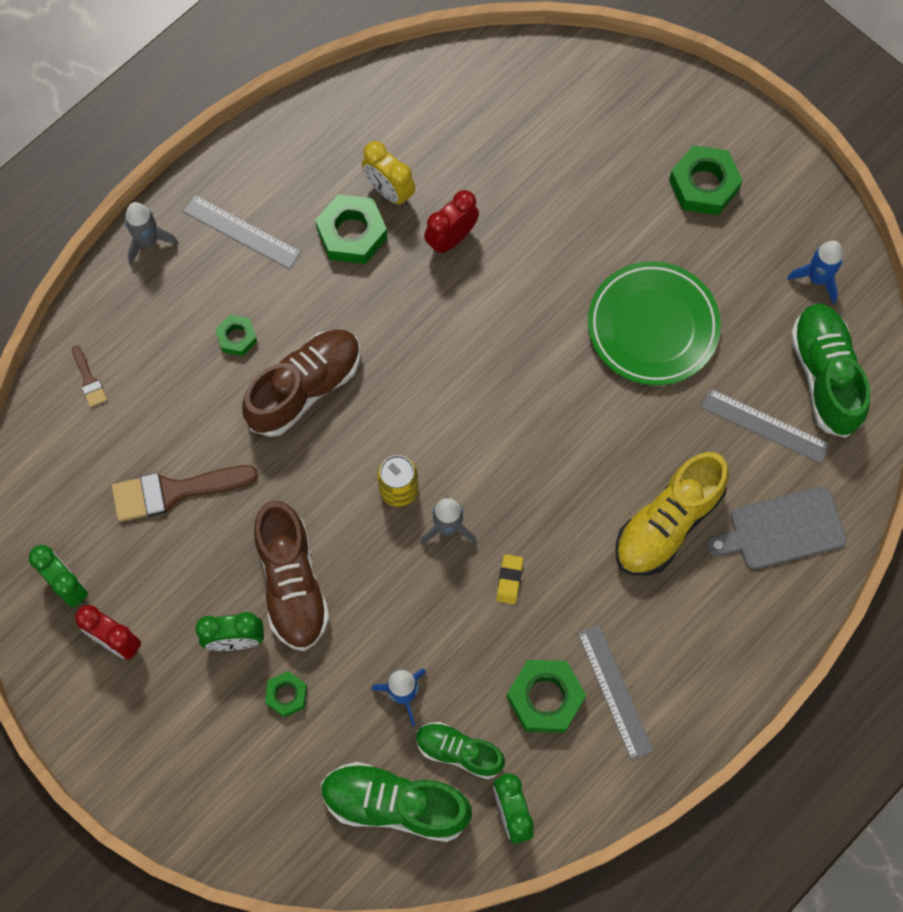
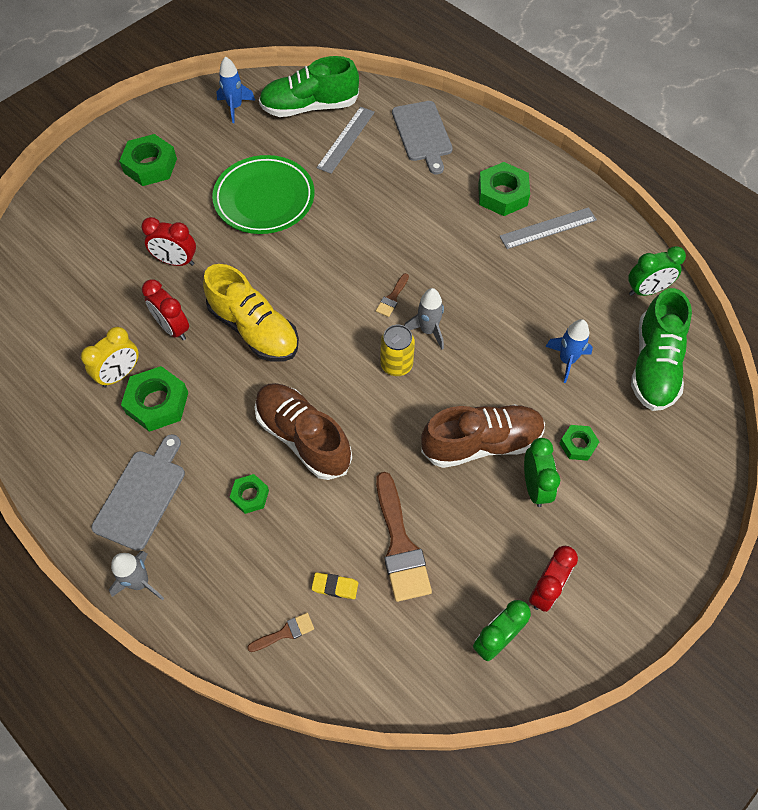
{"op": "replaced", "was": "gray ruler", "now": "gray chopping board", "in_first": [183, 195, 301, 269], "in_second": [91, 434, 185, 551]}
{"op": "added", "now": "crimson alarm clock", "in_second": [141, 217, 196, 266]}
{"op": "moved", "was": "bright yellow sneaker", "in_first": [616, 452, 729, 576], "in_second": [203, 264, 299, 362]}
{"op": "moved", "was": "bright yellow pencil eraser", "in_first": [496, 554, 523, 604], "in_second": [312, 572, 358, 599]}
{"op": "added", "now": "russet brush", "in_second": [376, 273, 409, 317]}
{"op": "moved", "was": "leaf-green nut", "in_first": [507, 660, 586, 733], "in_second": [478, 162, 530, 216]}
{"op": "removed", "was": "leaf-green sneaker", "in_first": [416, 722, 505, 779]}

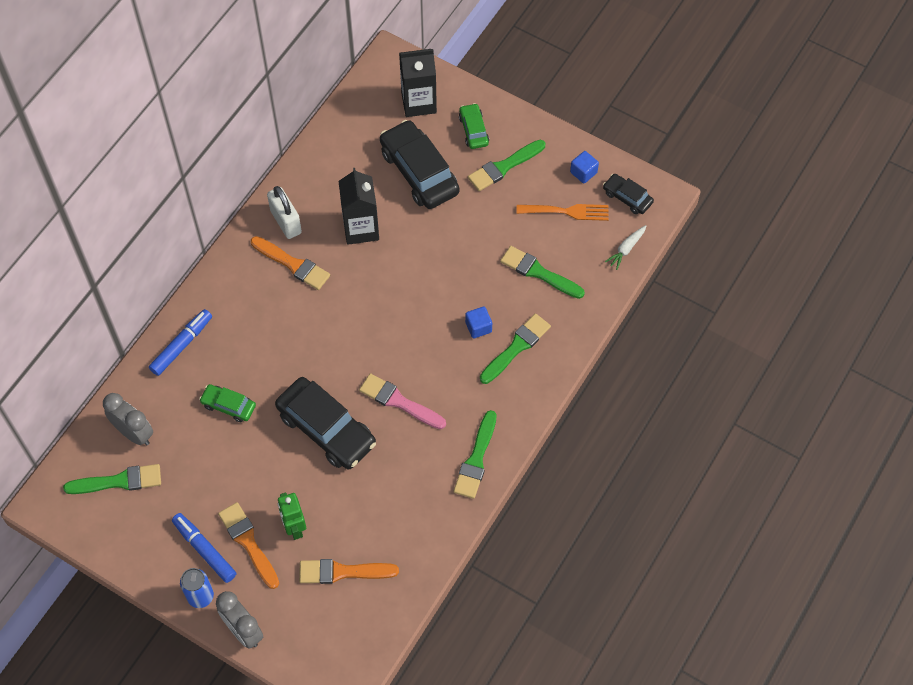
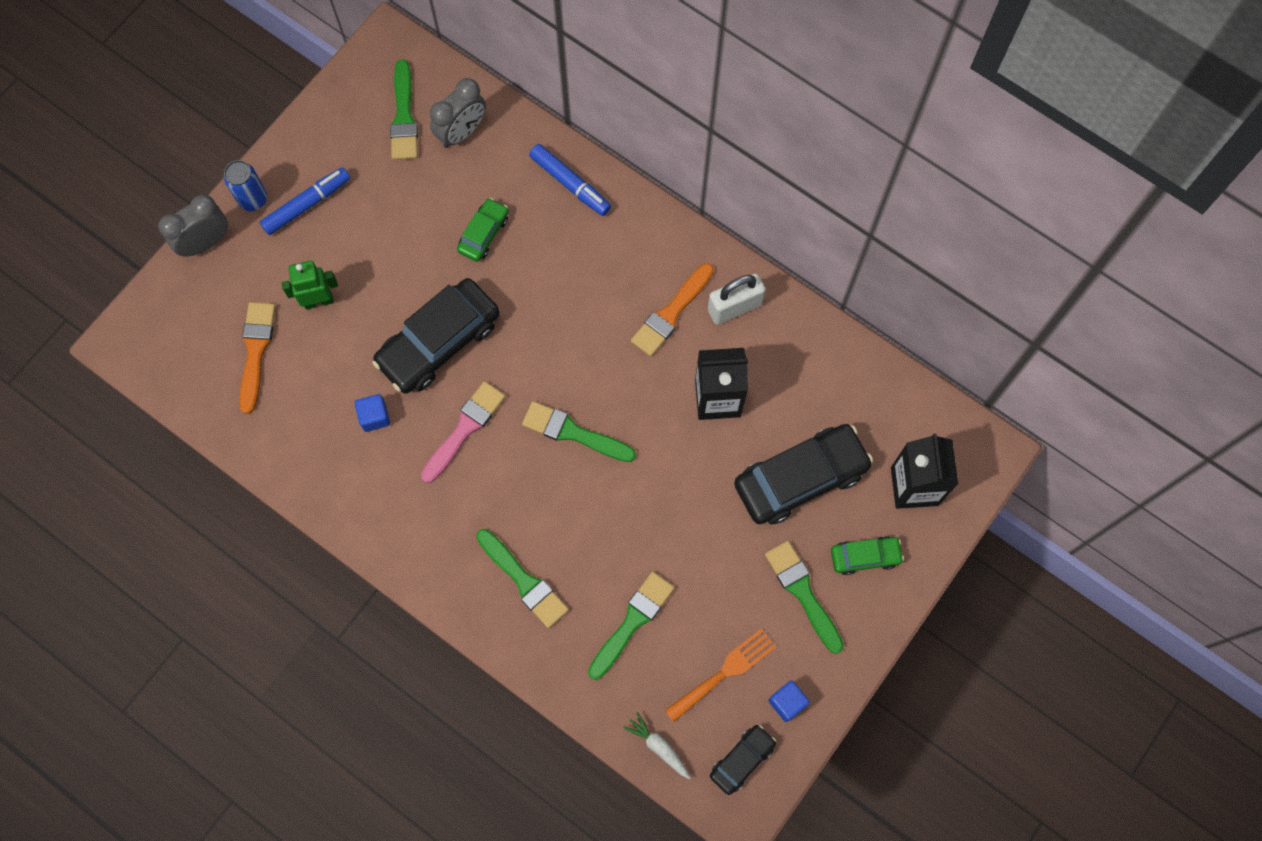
{"op": "moved", "was": "cobalt block", "in_first": [465, 306, 492, 339], "in_second": [354, 394, 390, 432]}
{"op": "moved", "was": "leaf-green brush", "in_first": [453, 410, 497, 499], "in_second": [522, 401, 636, 462]}
{"op": "turned", "was": "orange-coloured dinner fork", "in_first": [516, 204, 609, 221], "in_second": [665, 628, 776, 722], "clockwise": -135}
{"op": "removed", "was": "orange-coloured brush", "in_first": [218, 502, 279, 589]}

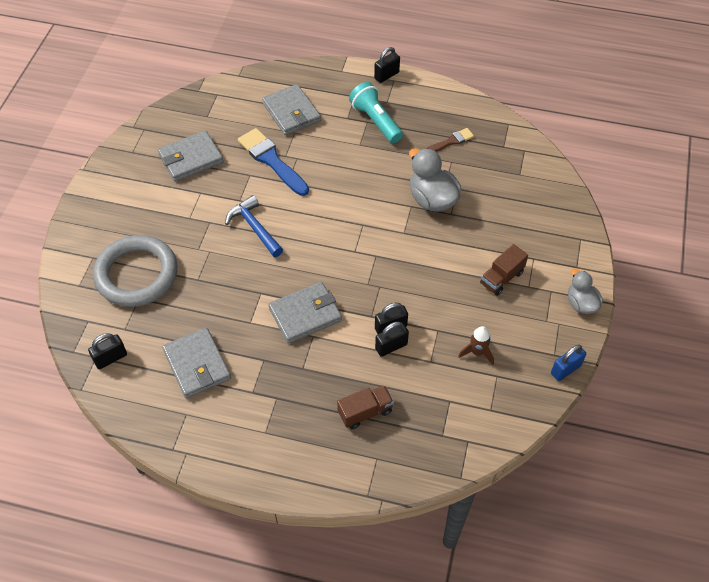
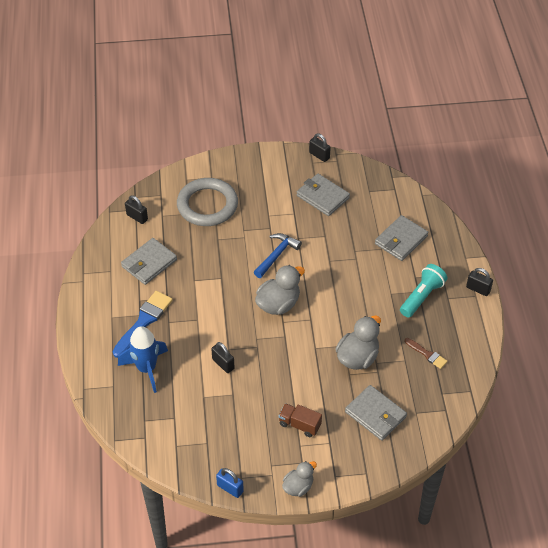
{"op": "moved", "was": "cobalt brush", "in_first": [238, 128, 309, 196], "in_second": [113, 291, 173, 358]}
{"op": "replaced", "was": "russet lorry", "now": "cobalt spaceship", "in_first": [337, 385, 394, 429], "in_second": [118, 326, 168, 393]}
{"op": "added", "now": "gray duck", "in_second": [255, 265, 305, 315]}
{"op": "moved", "was": "black lock", "in_first": [375, 322, 409, 357], "in_second": [309, 133, 331, 162]}
{"op": "moved", "was": "gray card wallet", "in_first": [268, 282, 342, 344], "in_second": [345, 385, 407, 441]}
{"op": "removed", "was": "russet spaceship", "in_first": [458, 326, 494, 365]}

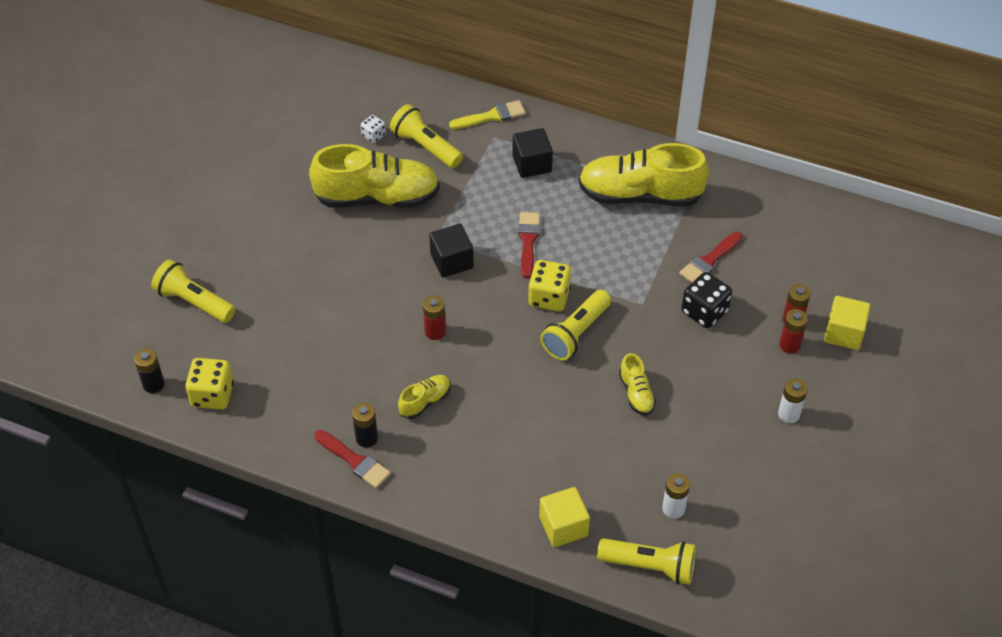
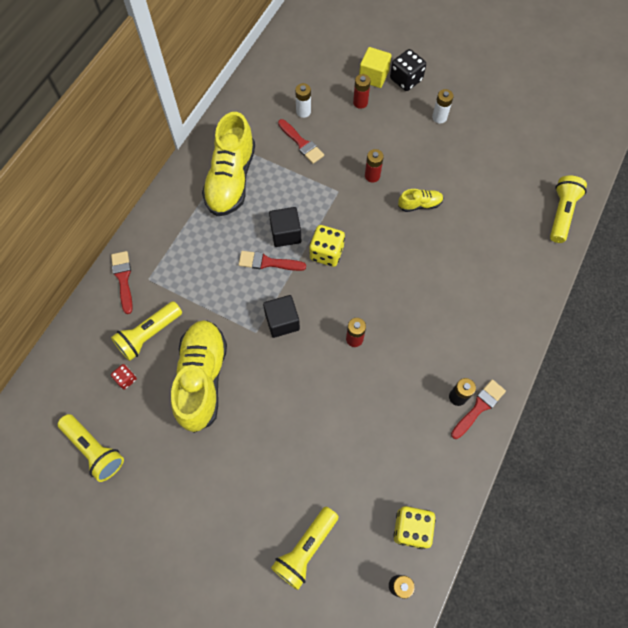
{"op": "moved", "was": "bright yellow flashlight", "in_first": [540, 290, 611, 360], "in_second": [57, 414, 124, 482]}
{"op": "recoloured", "was": "bright yellow brush", "now": "crimson brush", "in_first": [449, 100, 526, 129], "in_second": [111, 251, 133, 314]}
{"op": "recoloured", "was": "pure white dice", "now": "crimson dice", "in_first": [361, 115, 386, 143], "in_second": [111, 364, 137, 390]}
{"op": "moved", "was": "black block", "in_first": [513, 128, 553, 178], "in_second": [269, 207, 301, 247]}
{"op": "moved", "was": "pure white power cell", "in_first": [662, 473, 690, 519], "in_second": [295, 83, 311, 118]}
{"op": "moved", "was": "crimson power cell", "in_first": [779, 309, 808, 353], "in_second": [365, 149, 384, 182]}
{"op": "moved", "was": "black dice", "in_first": [681, 272, 732, 328], "in_second": [390, 49, 426, 91]}
{"op": "removed", "was": "bright yellow sneaker", "in_first": [398, 375, 451, 419]}
{"op": "removed", "was": "bright yellow block", "in_first": [539, 487, 590, 547]}

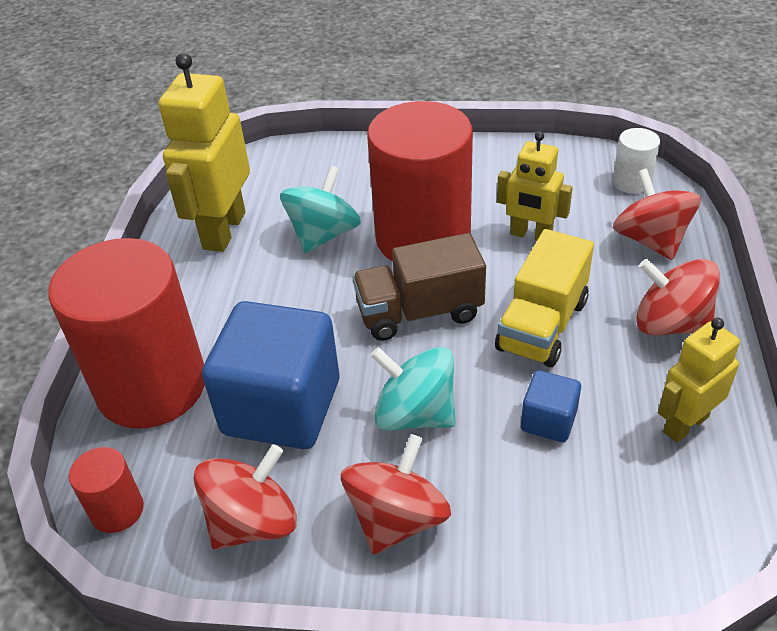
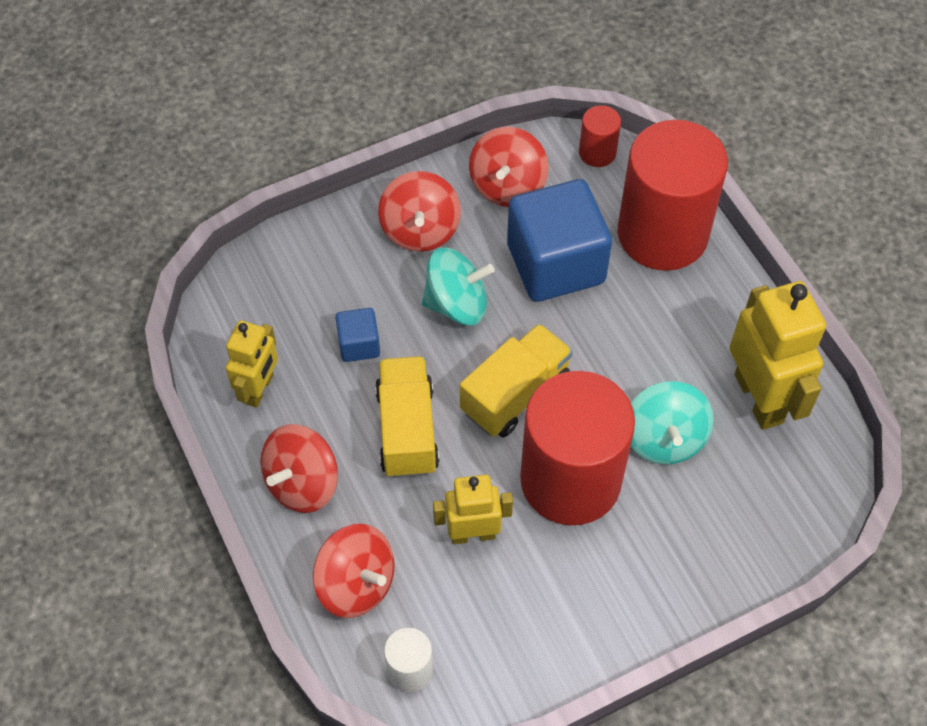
{"op": "turned", "was": "crimson spinning top", "in_first": [636, 259, 720, 335], "in_second": [260, 424, 338, 513], "clockwise": 135}
{"op": "recoloured", "was": "russet lorry", "now": "bright yellow lorry", "in_first": [352, 233, 486, 341], "in_second": [460, 323, 573, 437]}

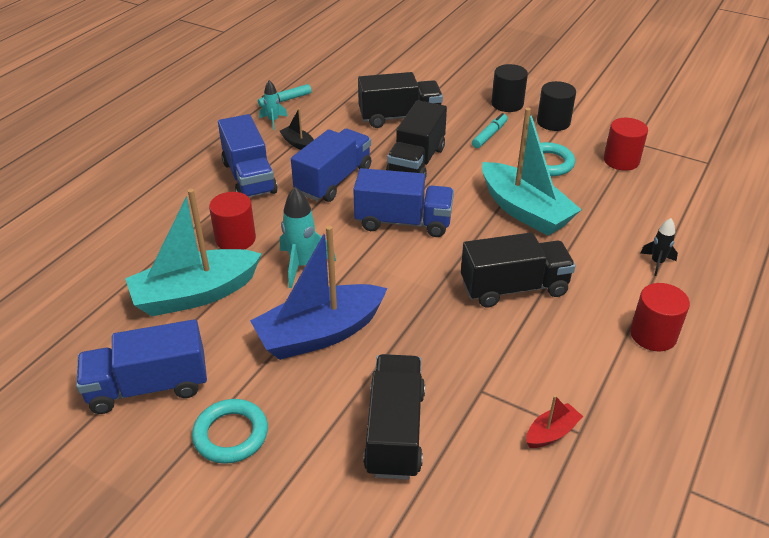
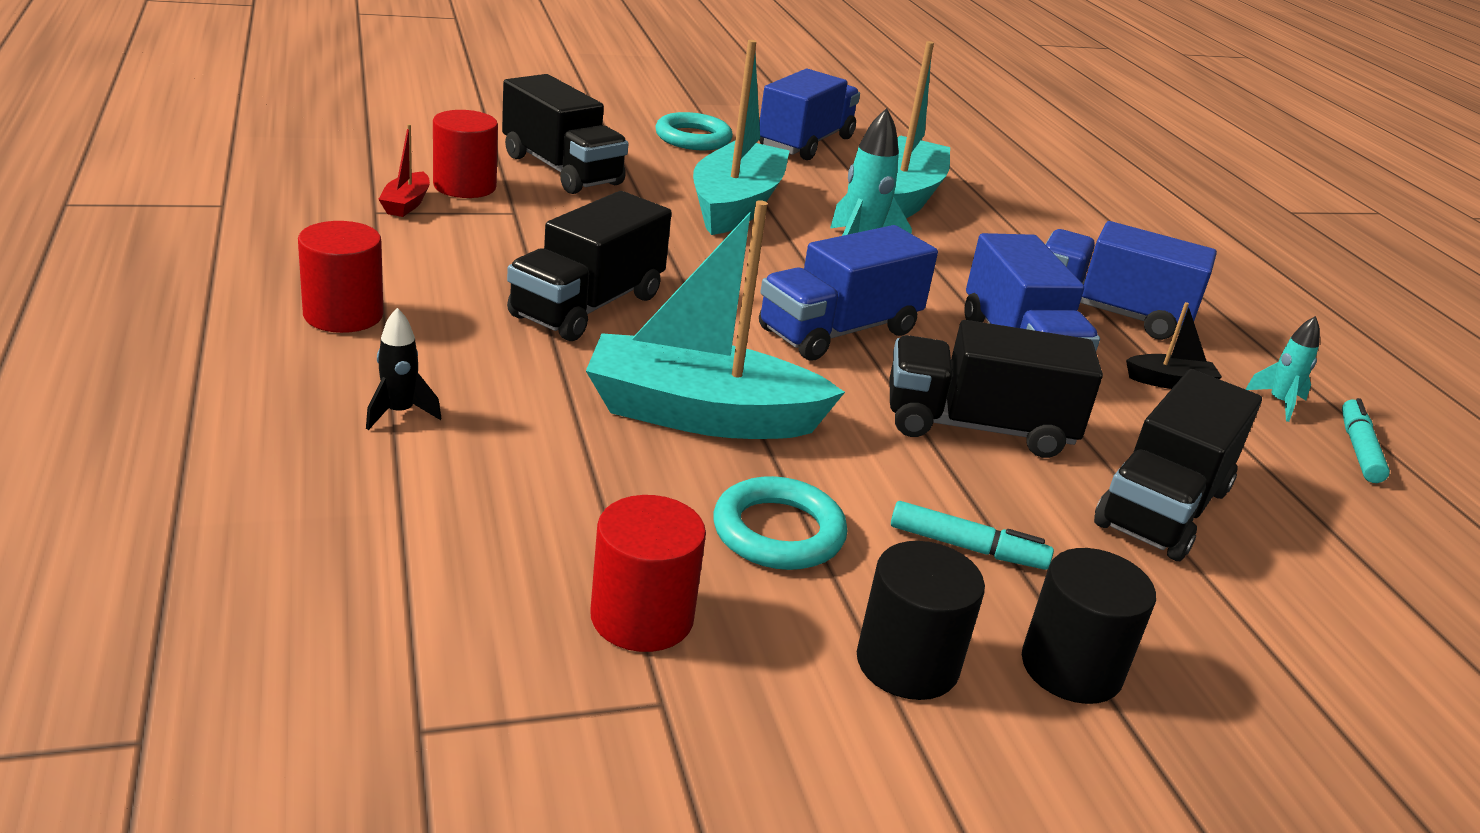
{"op": "moved", "was": "crimson solid cylinder", "in_first": [209, 192, 256, 250], "in_second": [433, 110, 498, 198]}
{"op": "recoloured", "was": "cobalt boat", "now": "teal boat", "in_first": [250, 226, 388, 360], "in_second": [693, 40, 790, 235]}
{"op": "turned", "was": "black lorry", "in_first": [386, 100, 447, 179], "in_second": [889, 320, 1103, 458], "clockwise": -60}
{"op": "turned", "was": "teal marker pen", "in_first": [472, 113, 508, 148], "in_second": [891, 501, 1054, 570], "clockwise": -60}

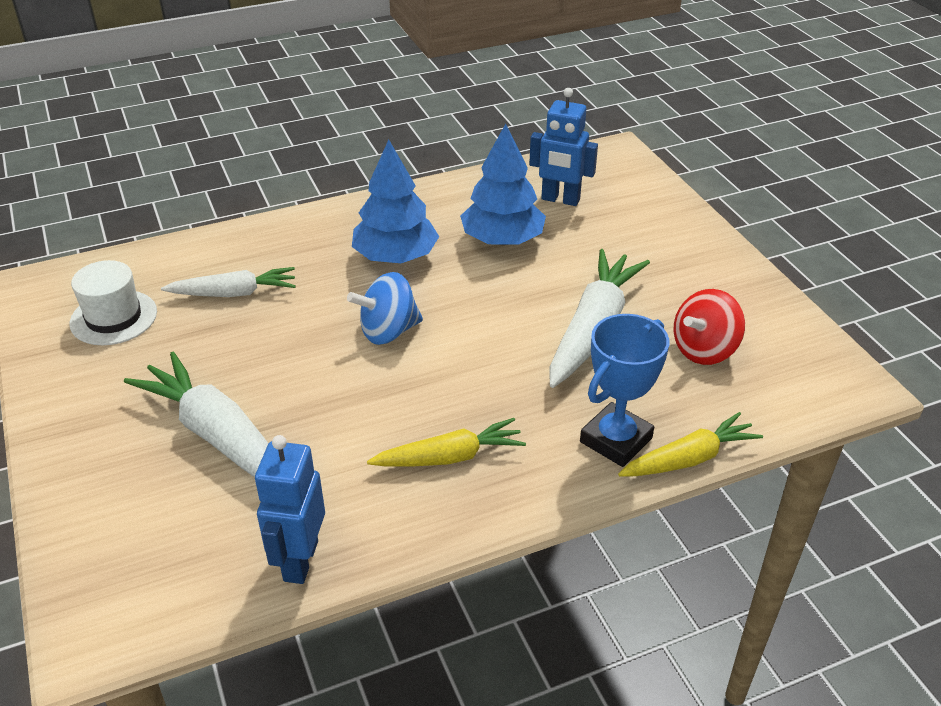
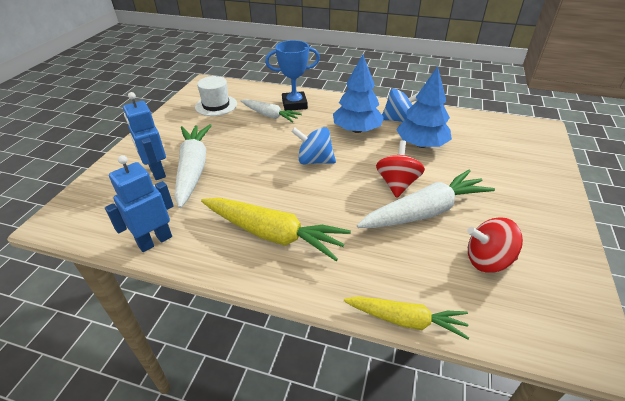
{"op": "moved", "was": "cobalt robot", "in_first": [529, 88, 598, 206], "in_second": [123, 92, 166, 180]}
{"op": "resized", "was": "bright yellow carrot", "in_first": [367, 418, 526, 466], "in_second": [201, 198, 351, 261], "ratio": 1.6}
{"op": "moved", "was": "cobalt prize cup", "in_first": [580, 314, 669, 467], "in_second": [265, 40, 320, 111]}
{"op": "added", "now": "crimson spinning top", "in_second": [376, 140, 425, 198]}
{"op": "added", "now": "cobalt spinning top", "in_second": [382, 89, 420, 122]}

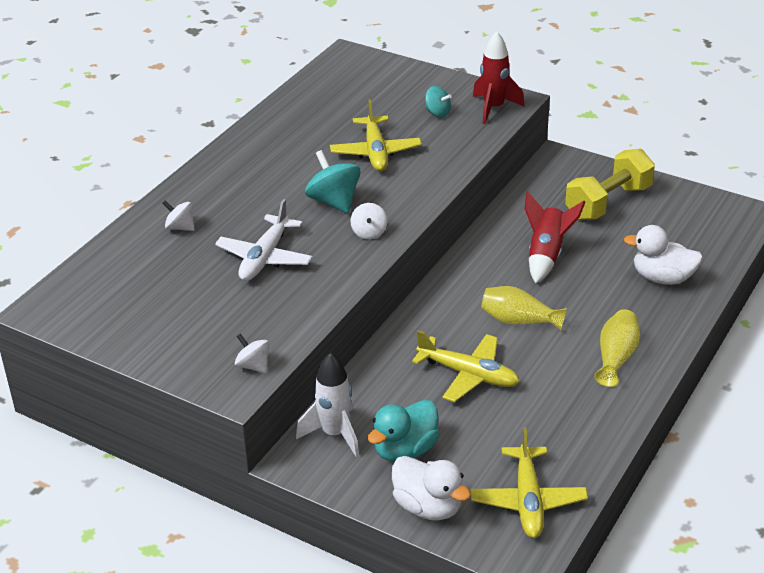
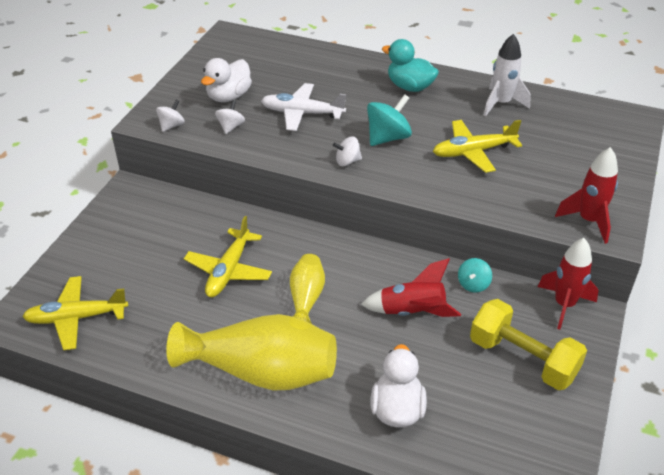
{"op": "resized", "was": "bright yellow flower vase", "in_first": [594, 309, 640, 387], "in_second": [166, 314, 337, 391], "ratio": 1.91}
{"op": "moved", "was": "pure white duck", "in_first": [392, 456, 471, 521], "in_second": [201, 58, 252, 102]}
{"op": "moved", "was": "pure white spinning top", "in_first": [162, 201, 195, 231], "in_second": [215, 100, 245, 134]}
{"op": "moved", "was": "teal duck", "in_first": [368, 400, 439, 462], "in_second": [382, 39, 439, 92]}
{"op": "moved", "was": "teal spinning top", "in_first": [425, 86, 452, 117], "in_second": [458, 258, 492, 292]}
{"op": "moved", "was": "pure white spaceship", "in_first": [296, 353, 359, 457], "in_second": [484, 34, 531, 116]}
{"op": "added", "now": "crimson spaceship", "in_second": [538, 238, 598, 330]}

